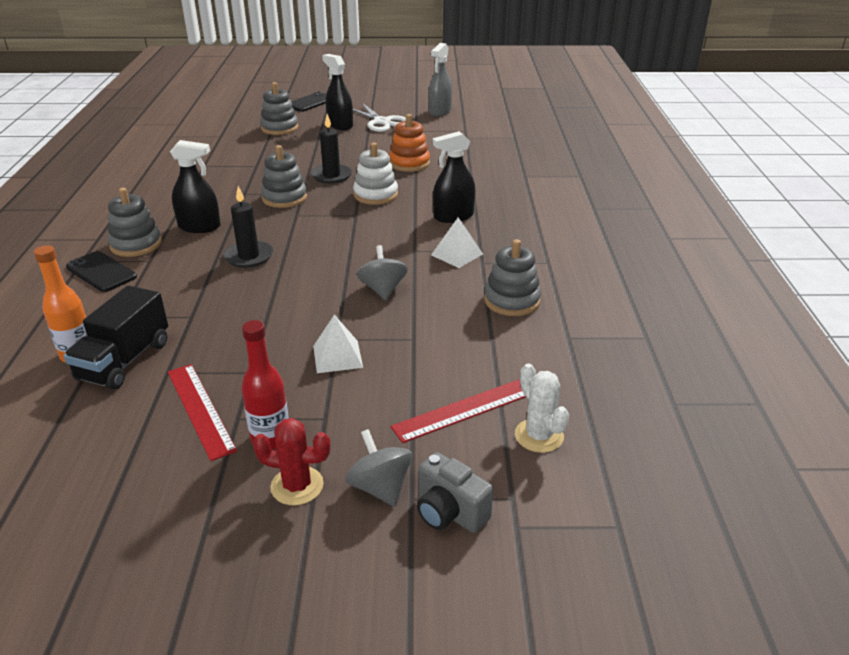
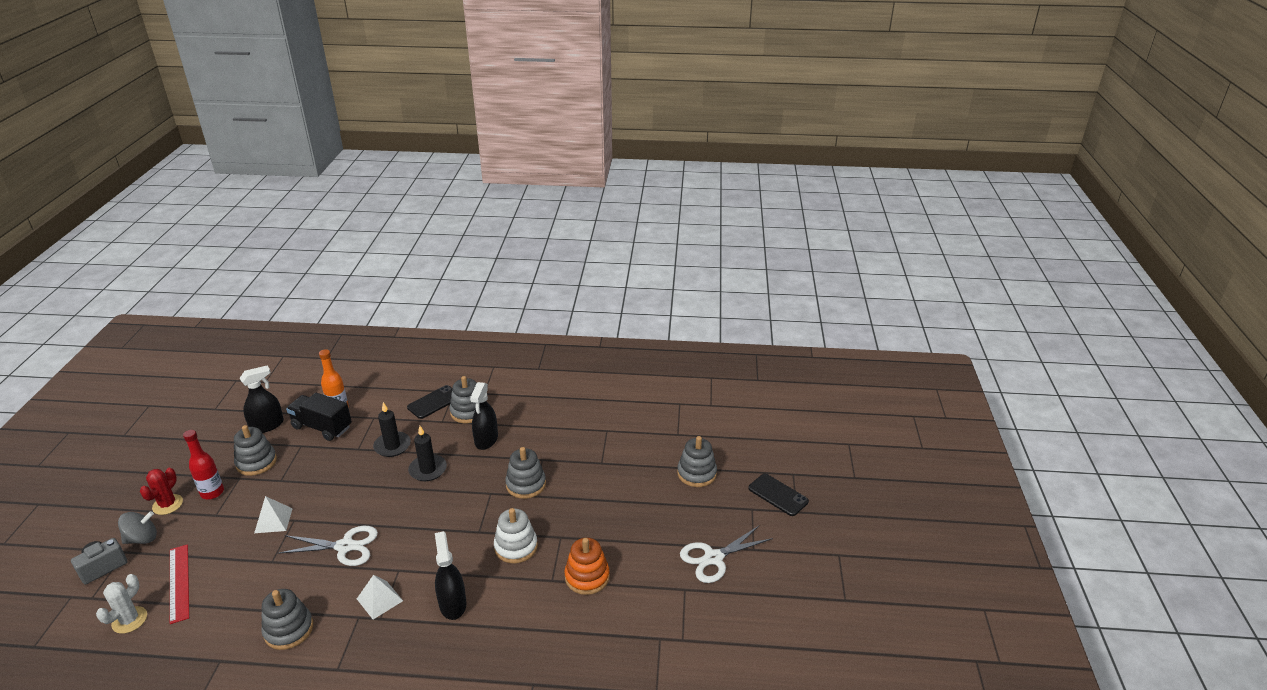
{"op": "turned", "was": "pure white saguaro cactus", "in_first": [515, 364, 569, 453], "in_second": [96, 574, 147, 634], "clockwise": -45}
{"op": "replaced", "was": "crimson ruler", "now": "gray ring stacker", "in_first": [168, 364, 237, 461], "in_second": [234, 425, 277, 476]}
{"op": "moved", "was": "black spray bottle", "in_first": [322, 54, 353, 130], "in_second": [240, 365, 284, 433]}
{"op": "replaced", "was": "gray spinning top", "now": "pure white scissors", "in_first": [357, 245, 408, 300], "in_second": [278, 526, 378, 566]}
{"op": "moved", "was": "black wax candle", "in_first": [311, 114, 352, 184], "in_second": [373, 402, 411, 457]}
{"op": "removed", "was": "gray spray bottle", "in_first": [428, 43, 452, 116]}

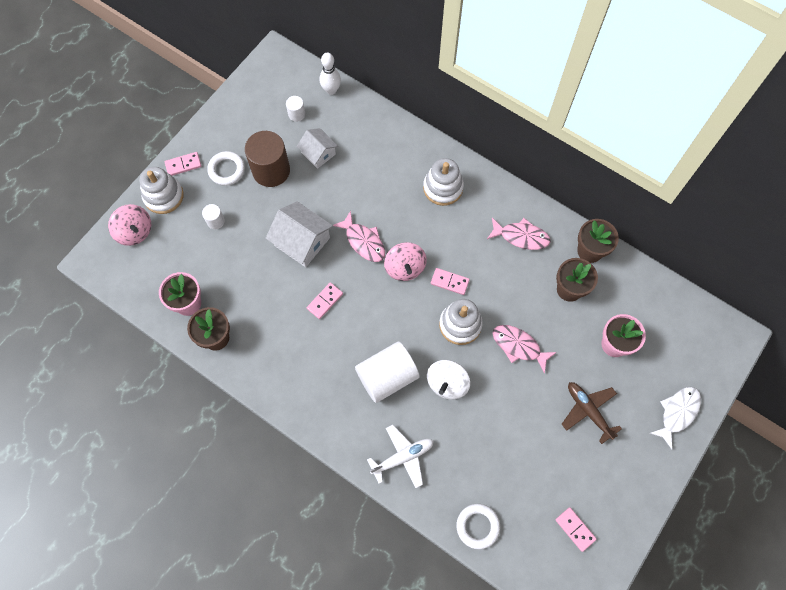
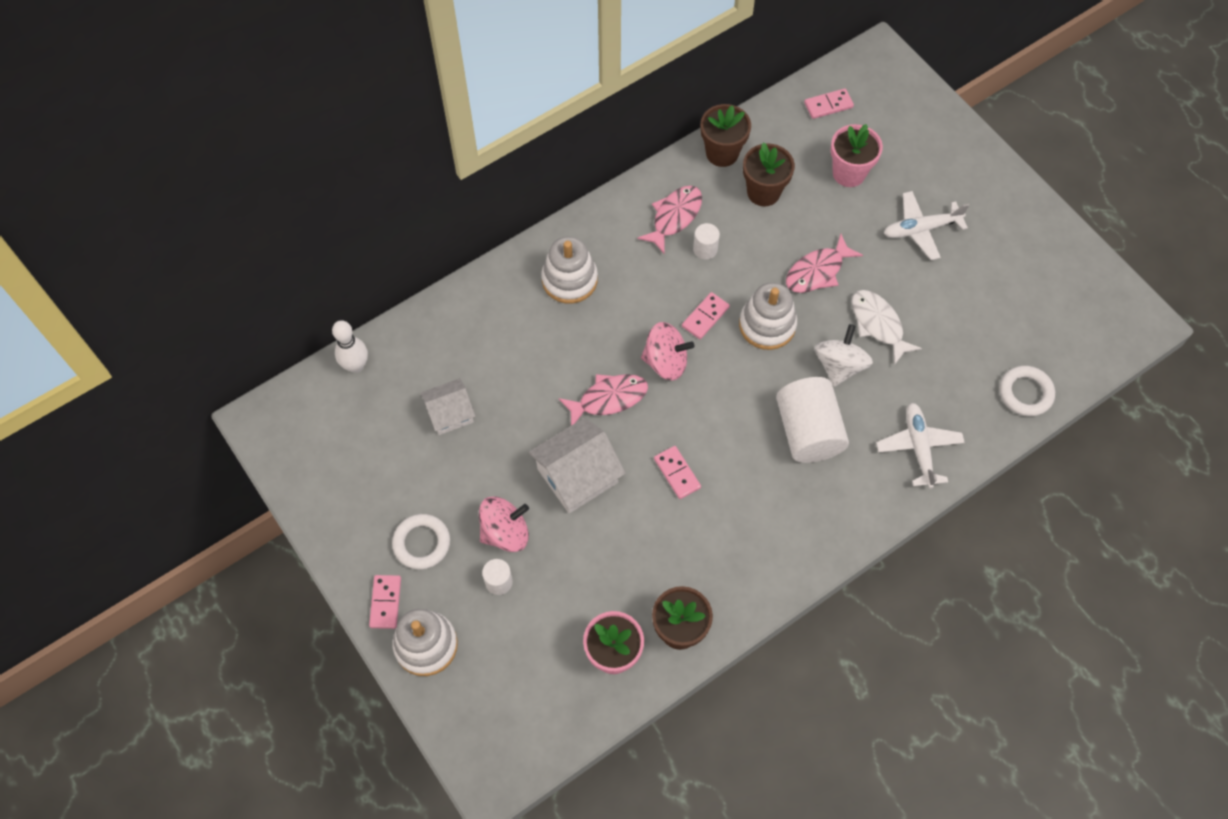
{"op": "moved", "was": "pink spinning top", "in_first": [108, 204, 151, 246], "in_second": [479, 496, 529, 552]}
{"op": "moved", "was": "pure white solid cylinder", "in_first": [286, 96, 305, 122], "in_second": [693, 223, 720, 260]}
{"op": "moved", "was": "pink domino piece", "in_first": [555, 507, 597, 552], "in_second": [804, 88, 854, 119]}
{"op": "turned", "was": "pure white spinning top", "in_first": [427, 360, 470, 399], "in_second": [814, 324, 873, 387], "clockwise": -120}
{"op": "moved", "was": "pure white toy fish", "in_first": [650, 387, 701, 449], "in_second": [852, 290, 922, 365]}
{"op": "recoloured", "was": "russet plane", "now": "pure white plane", "in_first": [562, 382, 622, 444], "in_second": [884, 191, 969, 260]}
{"op": "removed", "was": "russet solid cylinder", "in_first": [245, 131, 290, 187]}

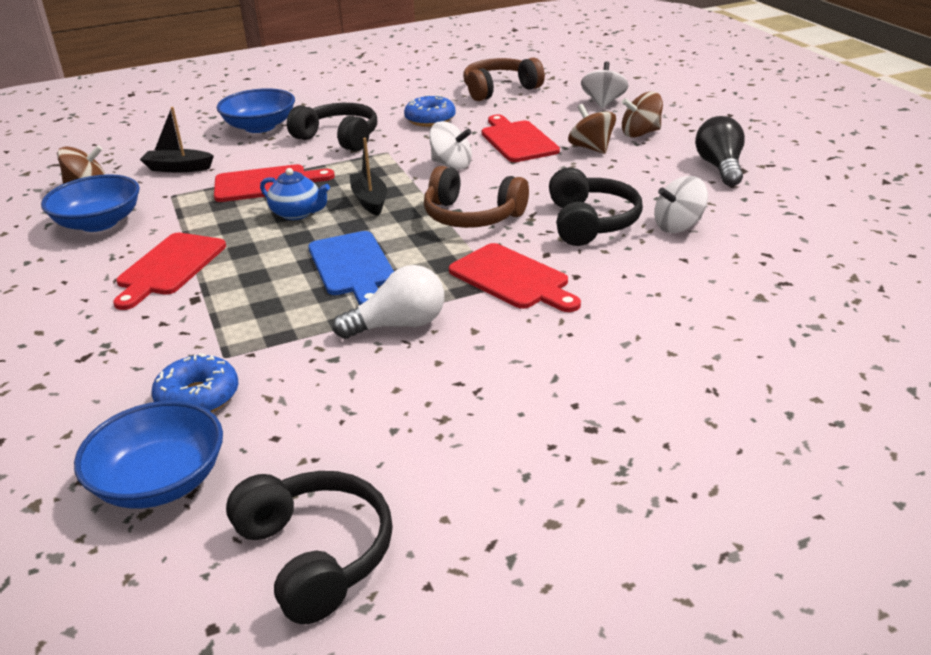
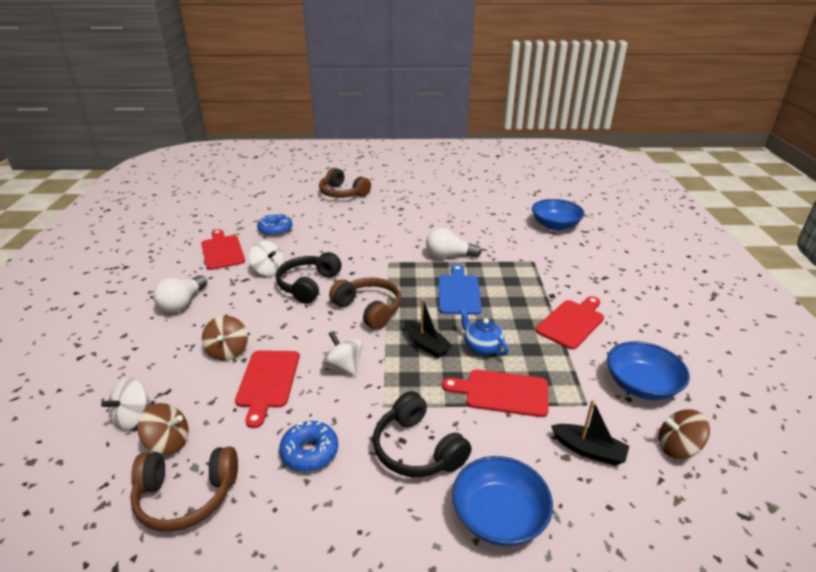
{"op": "moved", "was": "russet spinning top", "in_first": [622, 91, 663, 138], "in_second": [137, 403, 189, 455]}
{"op": "recoloured", "was": "black lightbulb", "now": "pure white lightbulb", "in_first": [695, 116, 745, 186], "in_second": [153, 275, 207, 313]}
{"op": "moved", "was": "crimson chopping board", "in_first": [449, 243, 581, 312], "in_second": [201, 229, 245, 270]}
{"op": "turned", "was": "pure white spinning top", "in_first": [654, 176, 708, 233], "in_second": [249, 241, 285, 276], "clockwise": 45}
{"op": "moved", "was": "cobalt donut", "in_first": [151, 353, 238, 412], "in_second": [257, 213, 293, 236]}
{"op": "added", "now": "russet headphones", "in_second": [319, 168, 371, 198]}
{"op": "turned", "was": "black boat", "in_first": [350, 138, 387, 216], "in_second": [404, 298, 453, 358], "clockwise": -45}
{"op": "removed", "was": "black headphones", "in_first": [226, 471, 393, 624]}

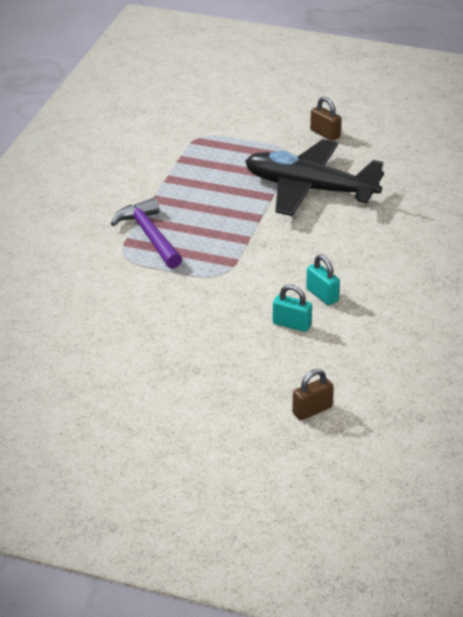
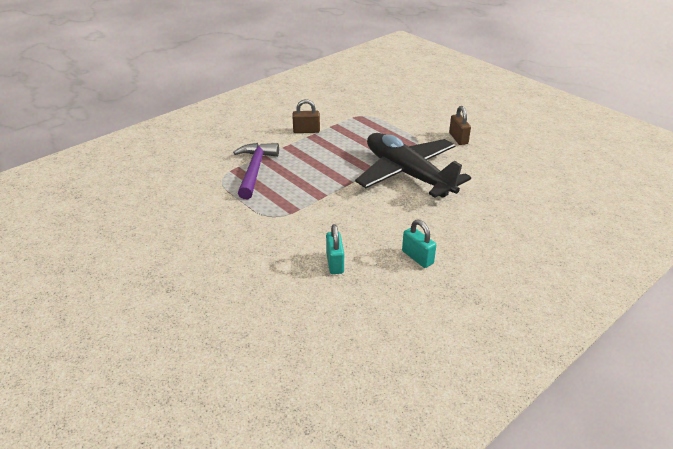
{"op": "moved", "was": "russet lock", "in_first": [292, 369, 334, 420], "in_second": [292, 99, 320, 133]}
{"op": "moved", "was": "teal lock", "in_first": [272, 284, 312, 332], "in_second": [402, 220, 436, 268]}

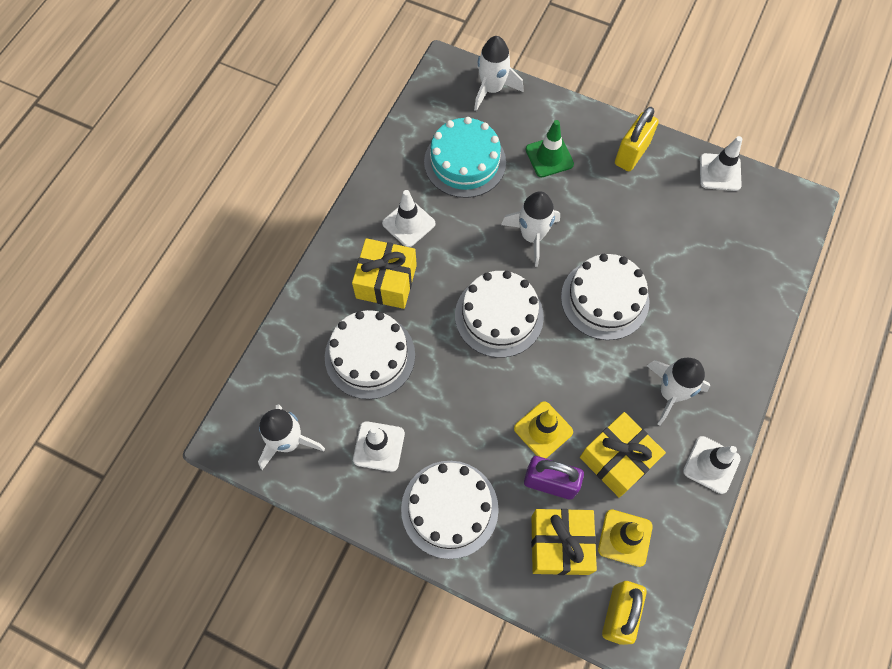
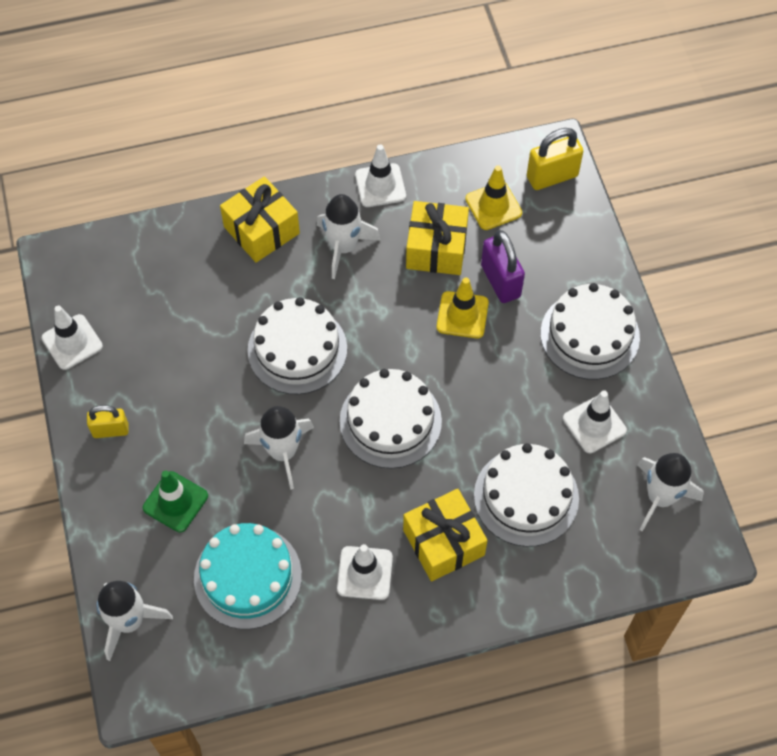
{"op": "resized", "was": "bright yellow lock", "in_first": [615, 107, 659, 171], "in_second": [87, 405, 129, 438], "ratio": 0.66}
{"op": "moved", "was": "bright yellow present", "in_first": [531, 509, 597, 575], "in_second": [220, 176, 300, 263]}

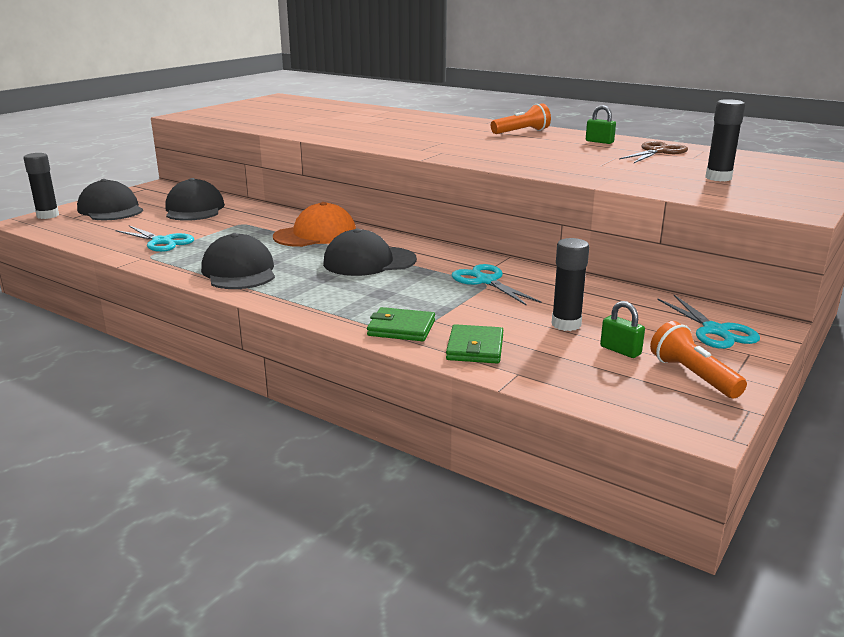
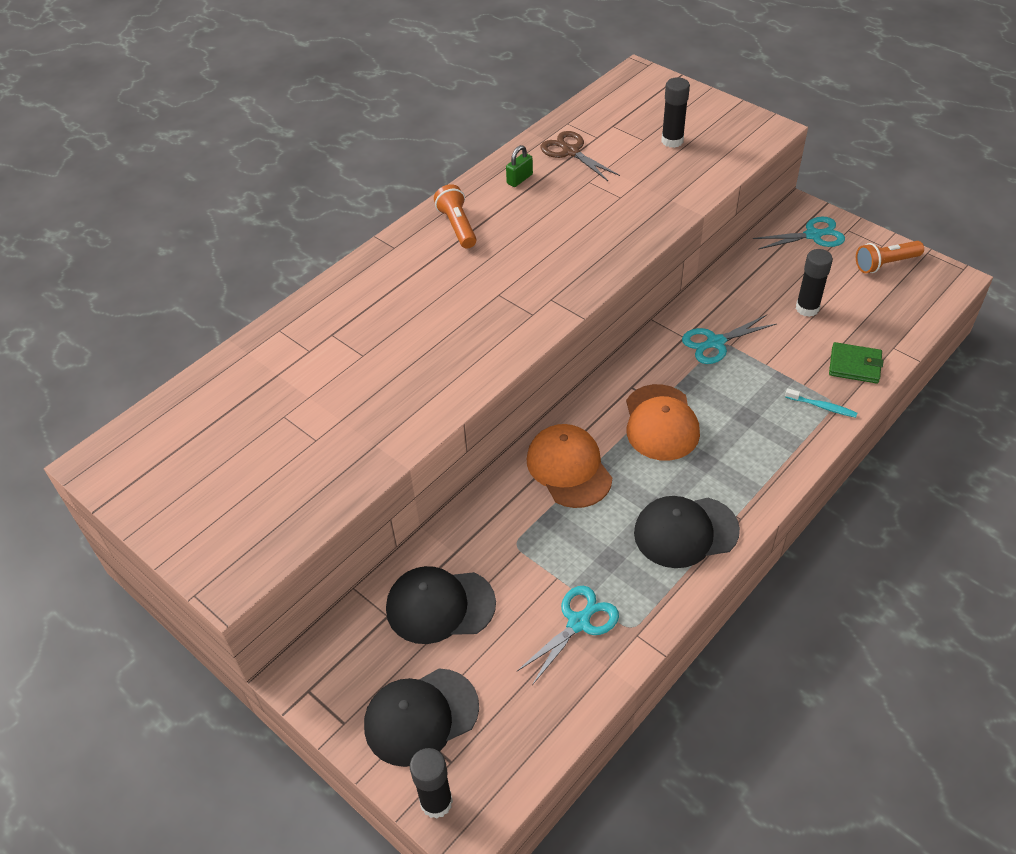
{"op": "recoloured", "was": "black cap", "now": "orange-coloured cap", "in_first": [323, 228, 417, 276], "in_second": [626, 384, 700, 461]}
{"op": "replaced", "was": "leaf-green card wallet", "now": "teal toothbrush", "in_first": [367, 307, 435, 341], "in_second": [785, 388, 857, 418]}
{"op": "removed", "was": "leaf-green lock", "in_first": [600, 301, 645, 358]}

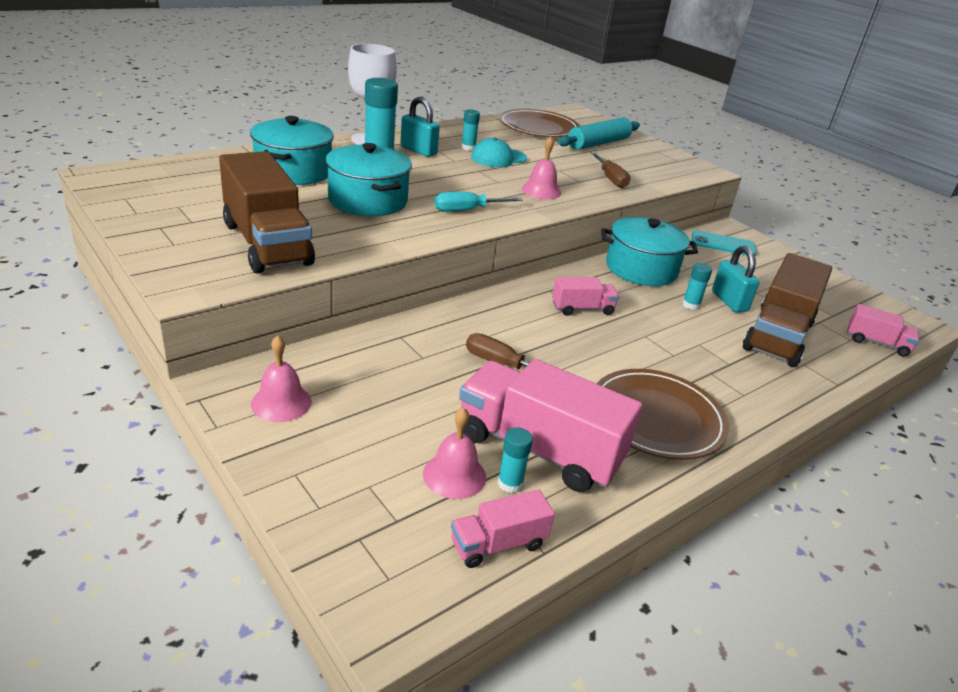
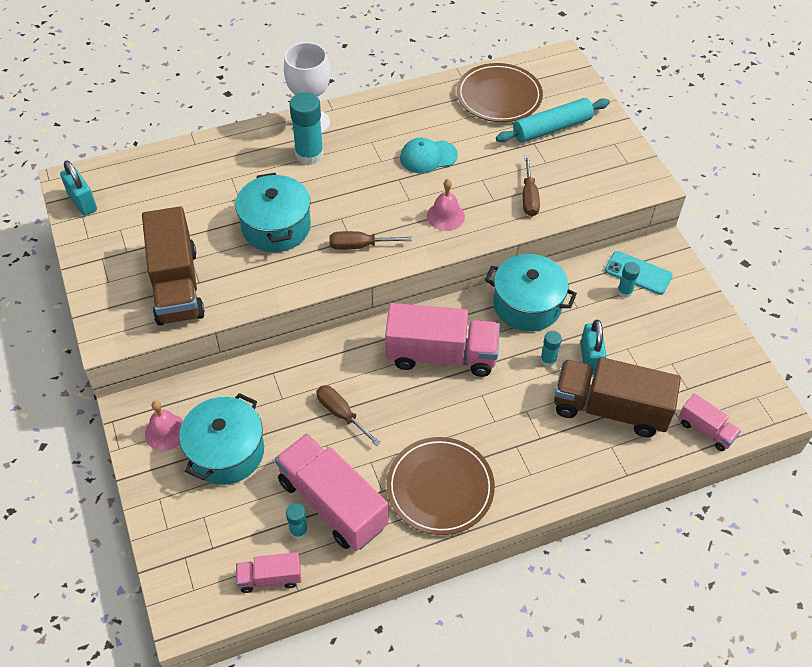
{"op": "moved", "was": "teal lock", "in_first": [400, 97, 440, 157], "in_second": [60, 160, 97, 216]}
{"op": "moved", "was": "teal pot", "in_first": [250, 116, 334, 185], "in_second": [179, 393, 264, 485]}
{"op": "recoloured", "was": "teal screwdriver", "now": "russet screwdriver", "in_first": [435, 192, 523, 212], "in_second": [329, 231, 412, 250]}
{"op": "resized", "was": "pink lorry", "in_first": [552, 277, 619, 316], "in_second": [385, 303, 500, 377], "ratio": 2.01}
{"op": "turned", "was": "russet lorry", "in_first": [743, 253, 832, 367], "in_second": [554, 357, 681, 437], "clockwise": 60}
{"op": "moved", "was": "teal stick of glue", "in_first": [461, 109, 480, 151], "in_second": [617, 262, 640, 298]}
{"op": "removed", "was": "pink school bell", "in_first": [423, 407, 486, 499]}

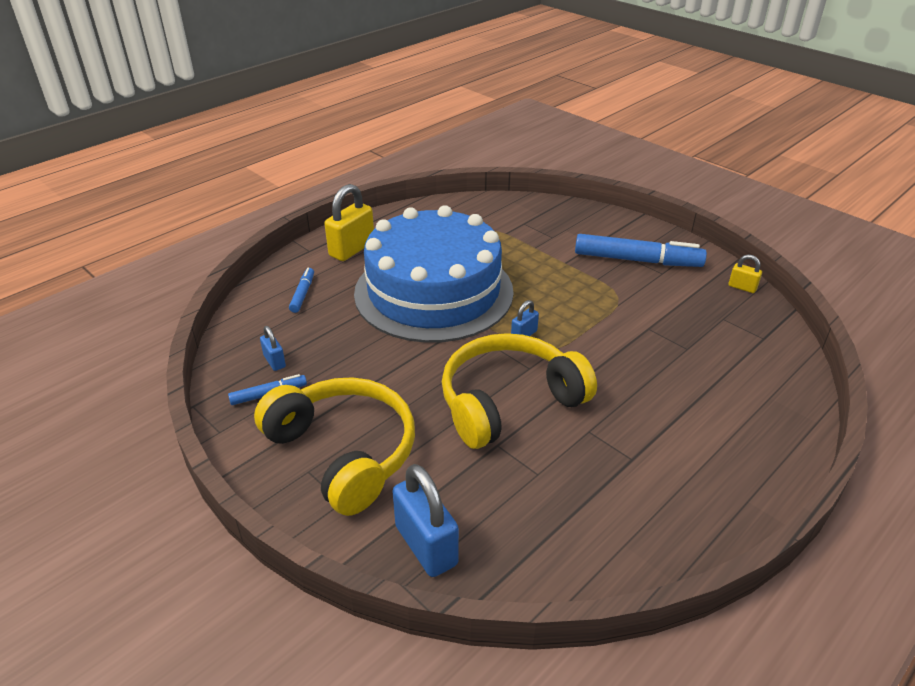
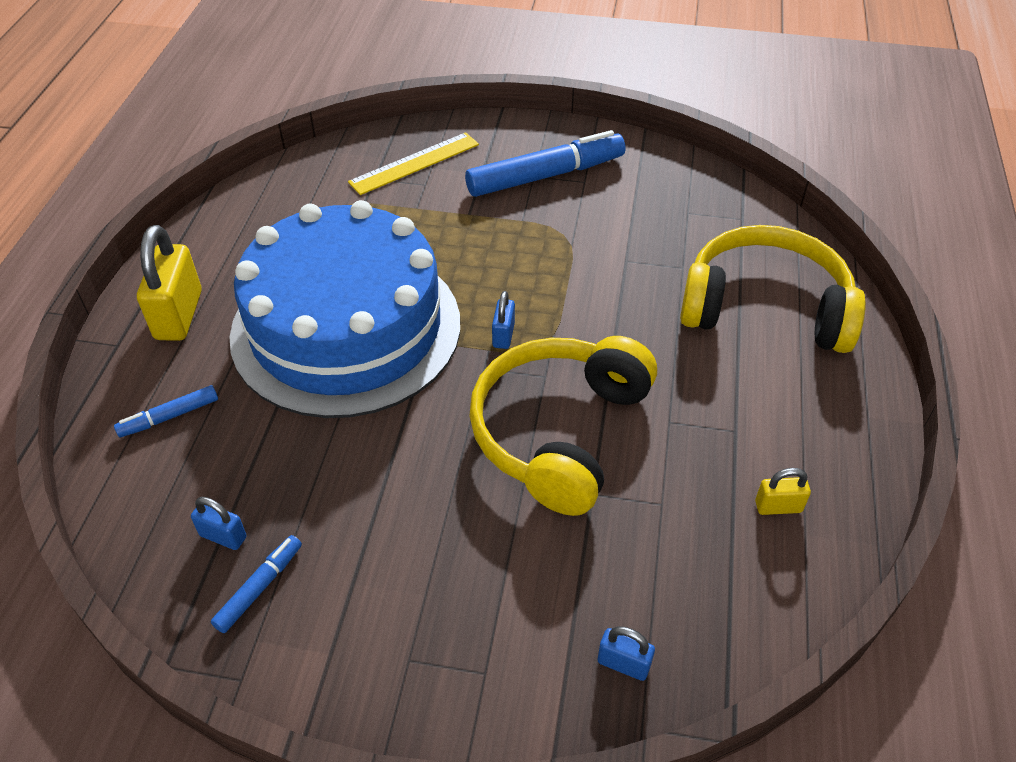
{"op": "turned", "was": "cobalt marker pen", "in_first": [289, 268, 314, 313], "in_second": [114, 385, 218, 437], "clockwise": -90}
{"op": "added", "now": "bright yellow ruler", "in_second": [348, 132, 479, 195]}
{"op": "resized", "was": "cobalt lock", "in_first": [392, 464, 459, 577], "in_second": [598, 626, 655, 681], "ratio": 0.51}
{"op": "moved", "was": "bright yellow headphones", "in_first": [254, 377, 415, 516], "in_second": [680, 225, 866, 353]}
{"op": "moved", "was": "bright yellow lock", "in_first": [729, 255, 762, 293], "in_second": [755, 468, 811, 515]}

